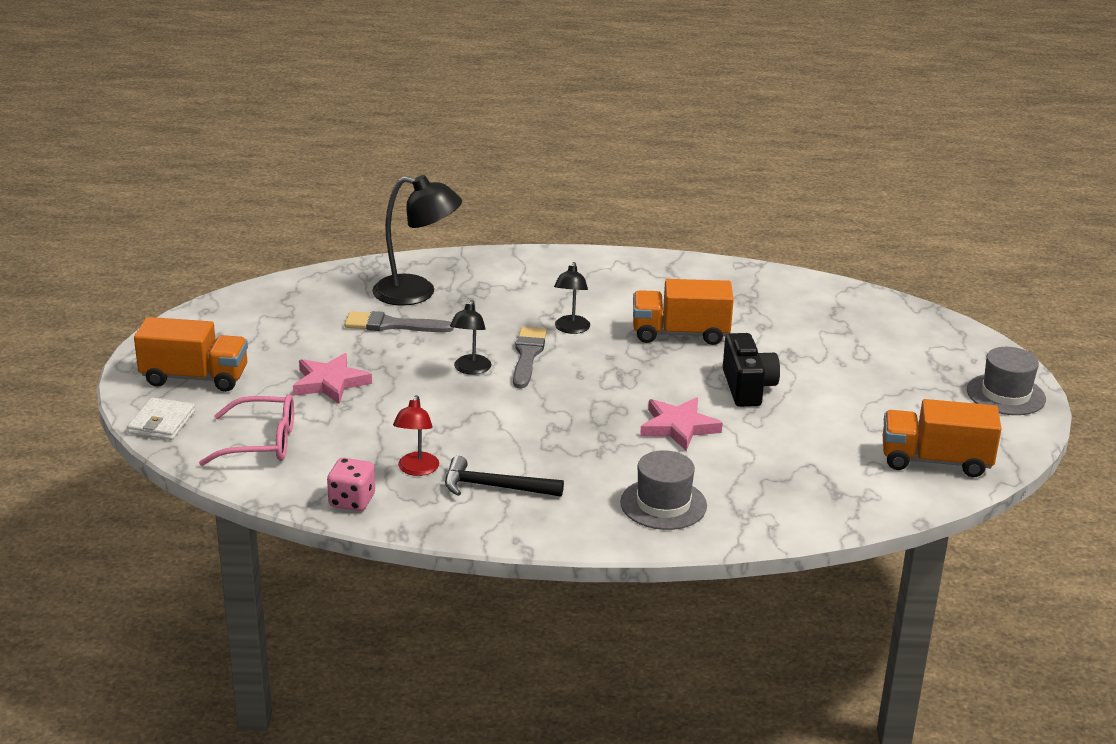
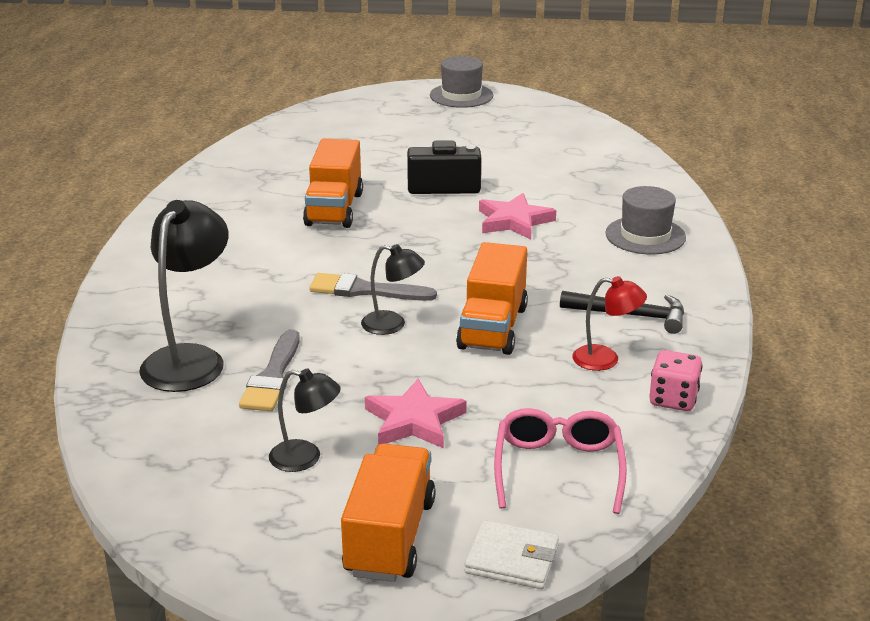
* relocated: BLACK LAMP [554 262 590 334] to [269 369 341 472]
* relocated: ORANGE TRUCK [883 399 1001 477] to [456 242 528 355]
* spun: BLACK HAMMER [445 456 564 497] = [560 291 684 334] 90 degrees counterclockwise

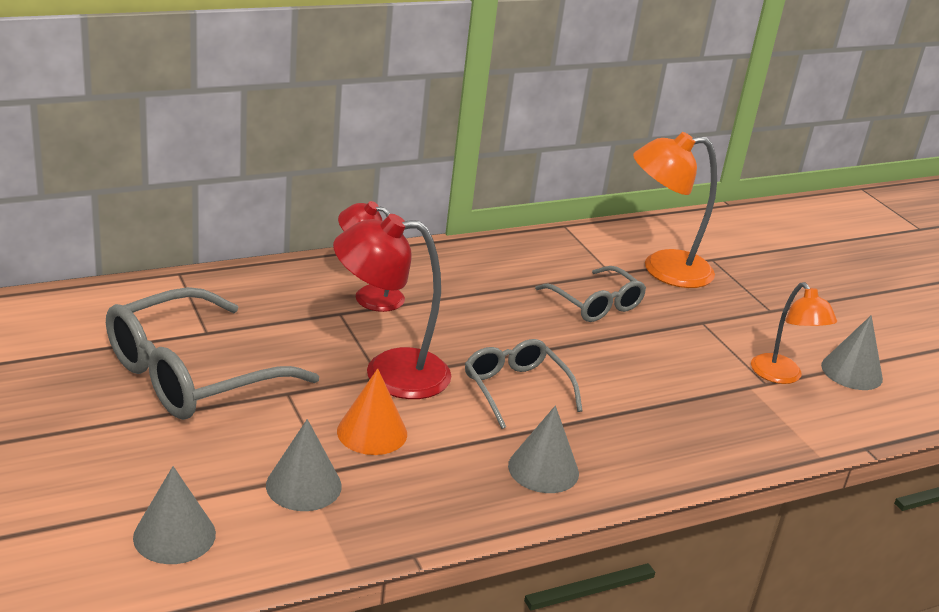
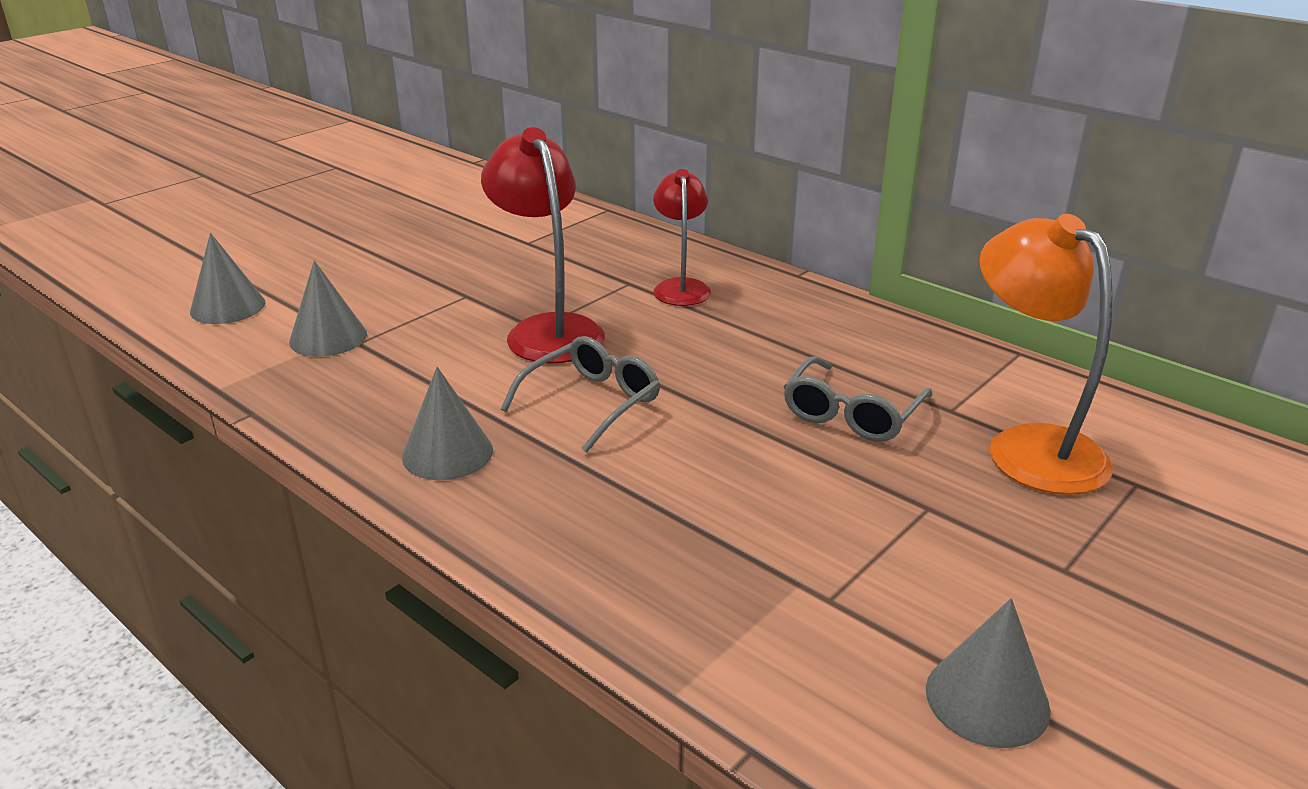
* missing: GREY GLASSES [106 287 319 420]
* missing: ORANGE CONE [337 368 407 455]
* missing: ORANGE LAMP [751 282 837 384]

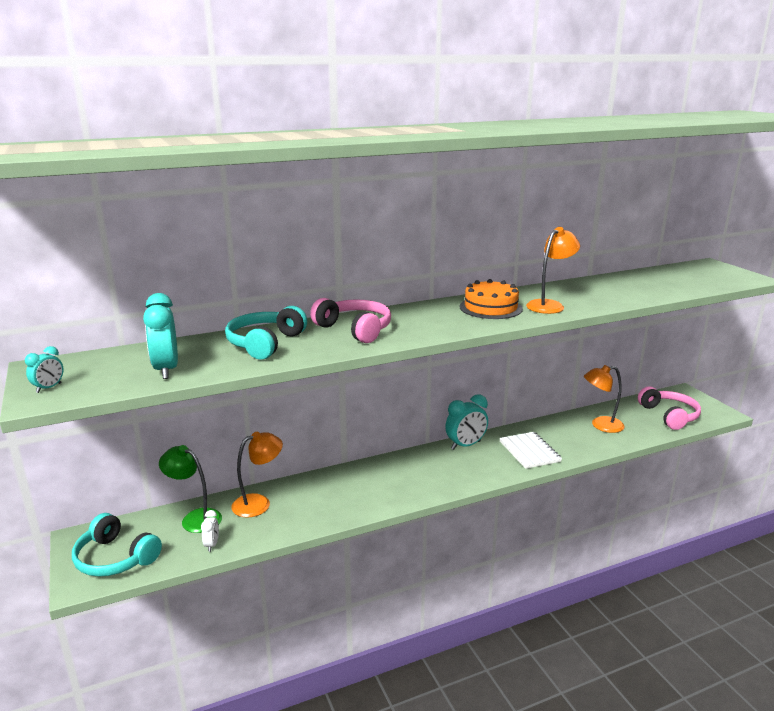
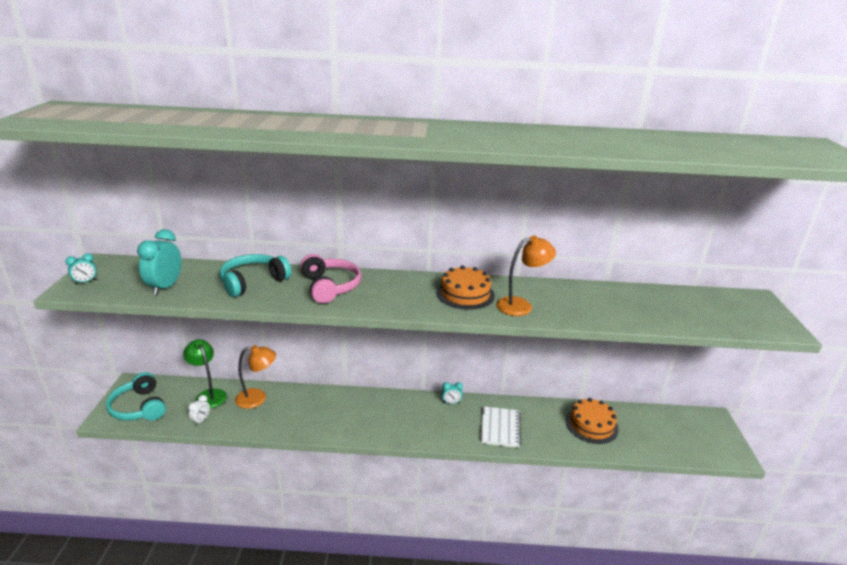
* missing: PINK HEADPHONES [638 387 701 430]
* exchanged: ORANGE LAMP [584 365 625 433] to ORANGE CAKE [565 398 619 444]
* size: TURQUOISE CLOCK [445 394 488 450] = [442 382 463 404] x0.53

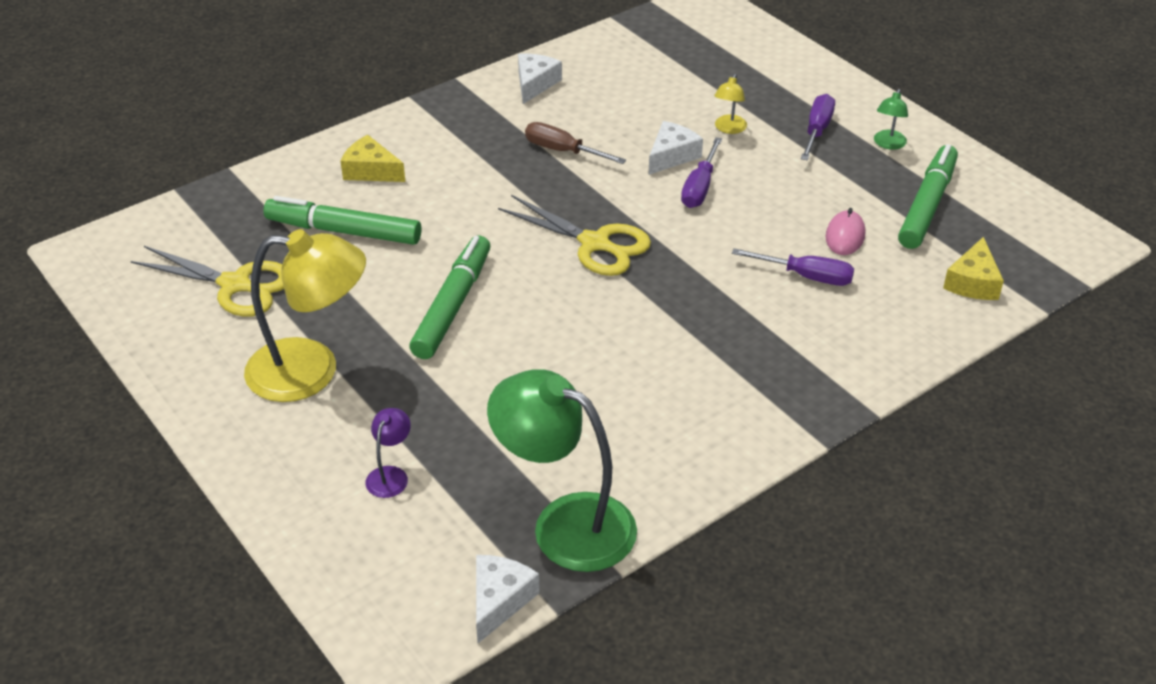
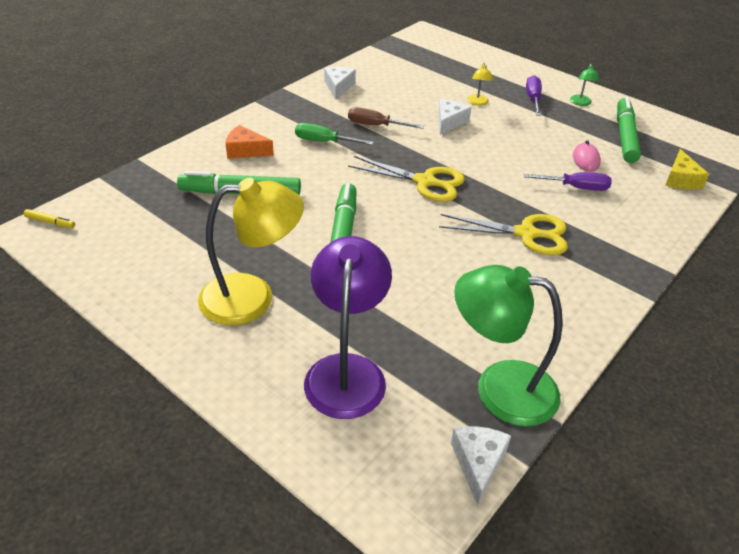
* missing: PURPLE SCREWDRIVER [681 137 722 208]
* appeared: YELLOW MARKER [24 209 75 228]
* appeared: GREEN SCREWDRIVER [295 123 374 145]
* relocated: YELLOW SCISSORS [131 246 284 317] to [439 214 568 255]
* colour: YELLOW CHEESE [341 135 405 182] to ORANGE CHEESE [226 125 274 159]
* size: PURPLE LAMP [365 408 411 498] = [304 236 392 419] x2.33

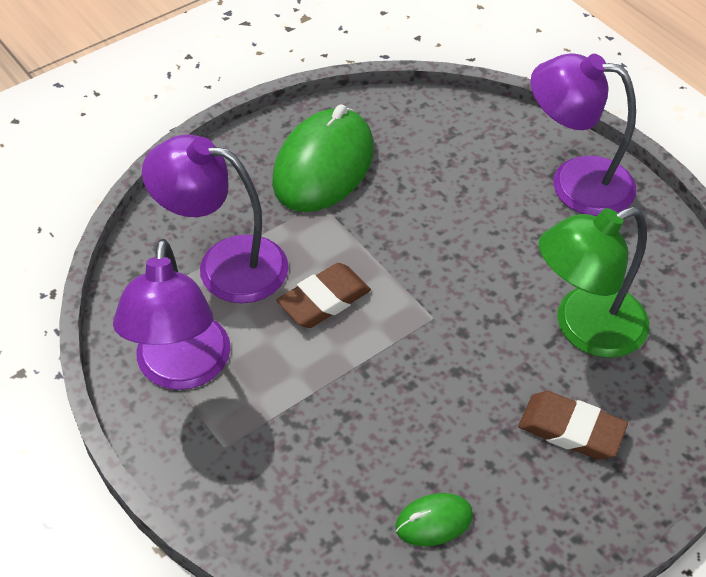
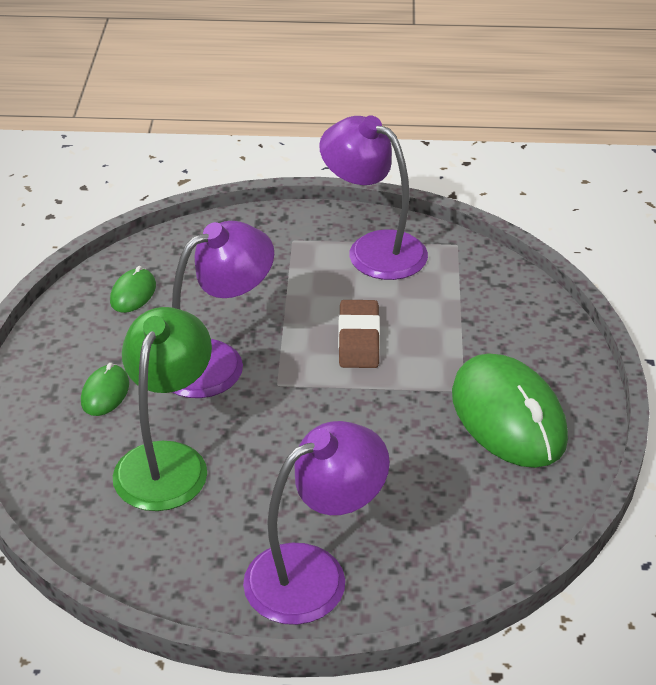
* relocated: PURPLE LAMP [142 134 288 303] to [172 221 274 398]
* exchanged: BROWN ERASER [518 391 628 460] to GREEN MOUSE [81 363 129 416]

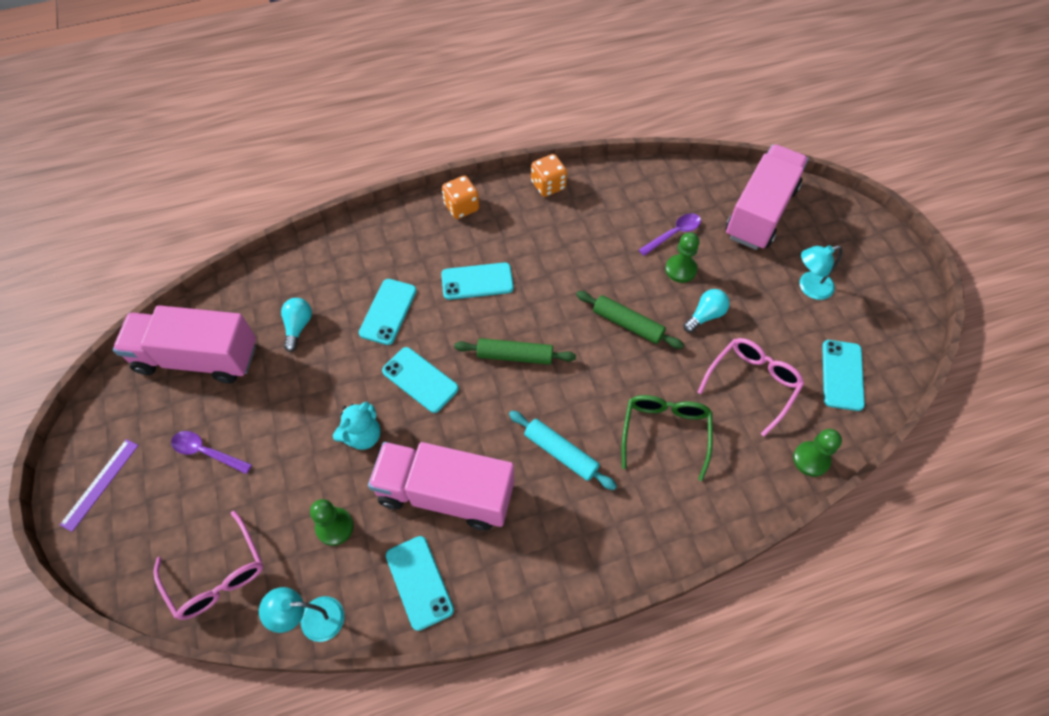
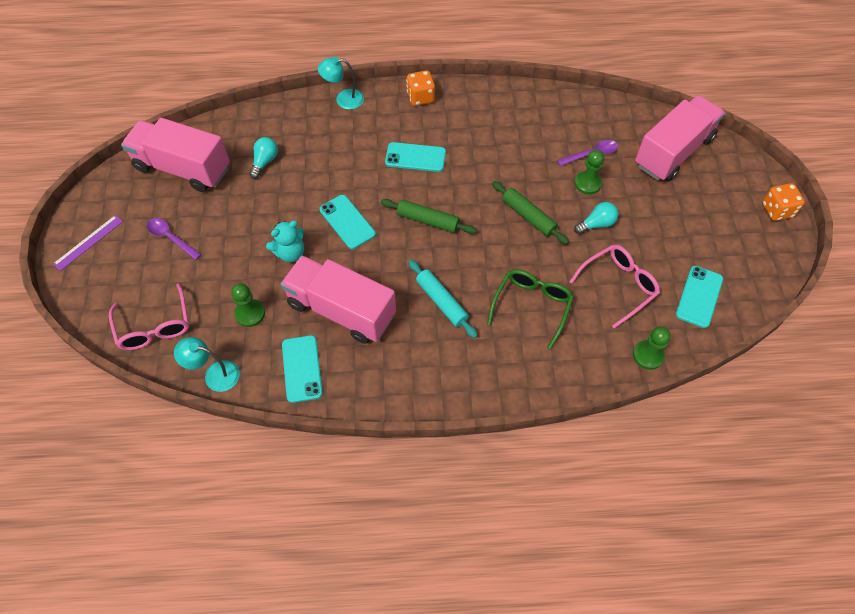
* missing: TURQUOISE PHONE [359 279 417 345]
* relocated: ORANGE DICE [531 154 567 197] to [762 183 805 221]
* relocated: TURQUOISE LAMP [799 245 842 300] to [318 57 364 109]

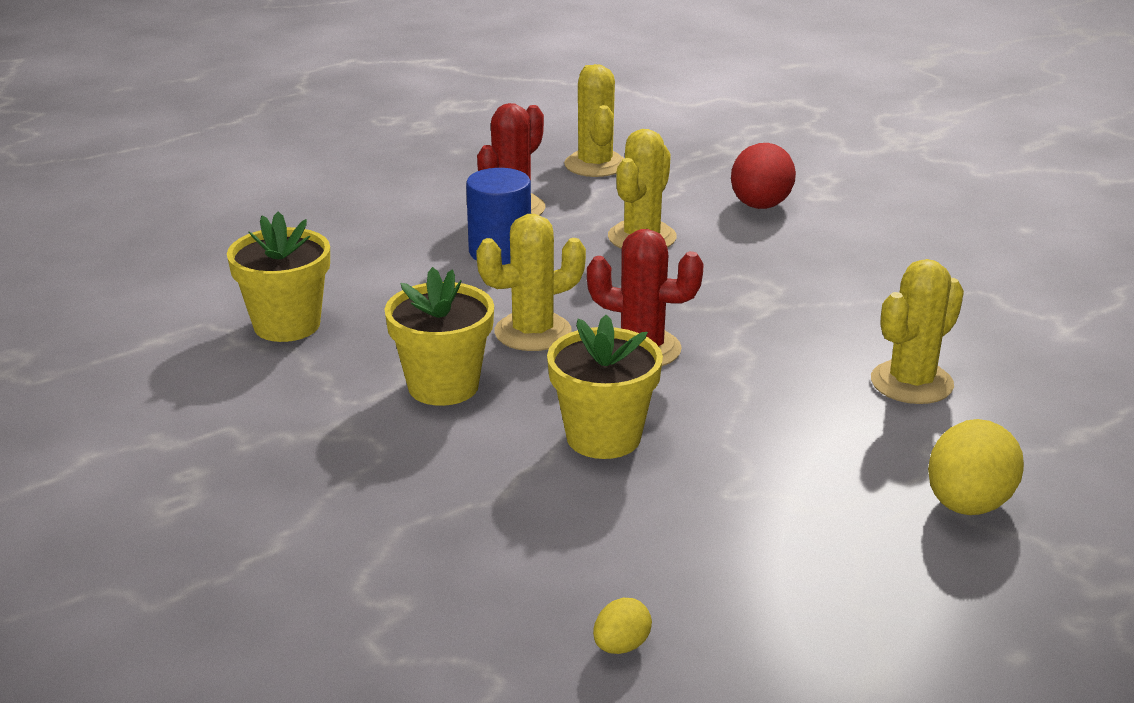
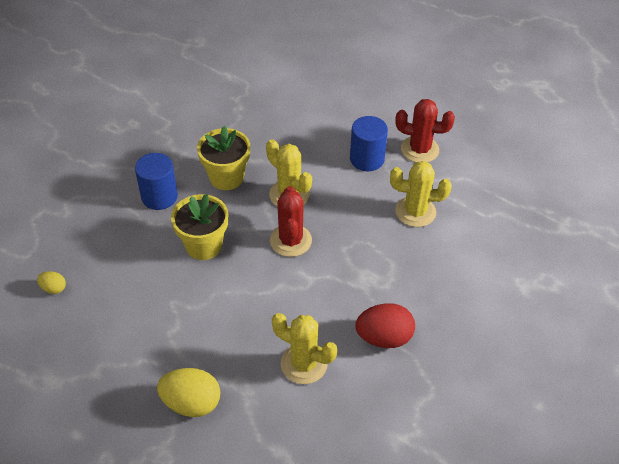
* missing: YELLOW FLOWER POT [227 212 330 342]
* missing: YELLOW CACTUS [564 64 624 177]
* appeared: BLUE CYLINDER [135 153 178 210]
* relocated: RED EGG [731 143 796 209] to [355 303 415 348]

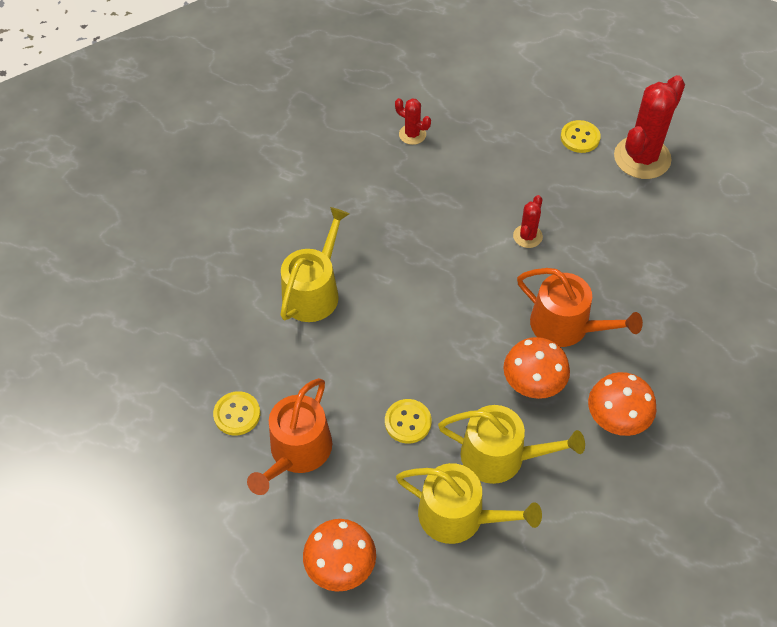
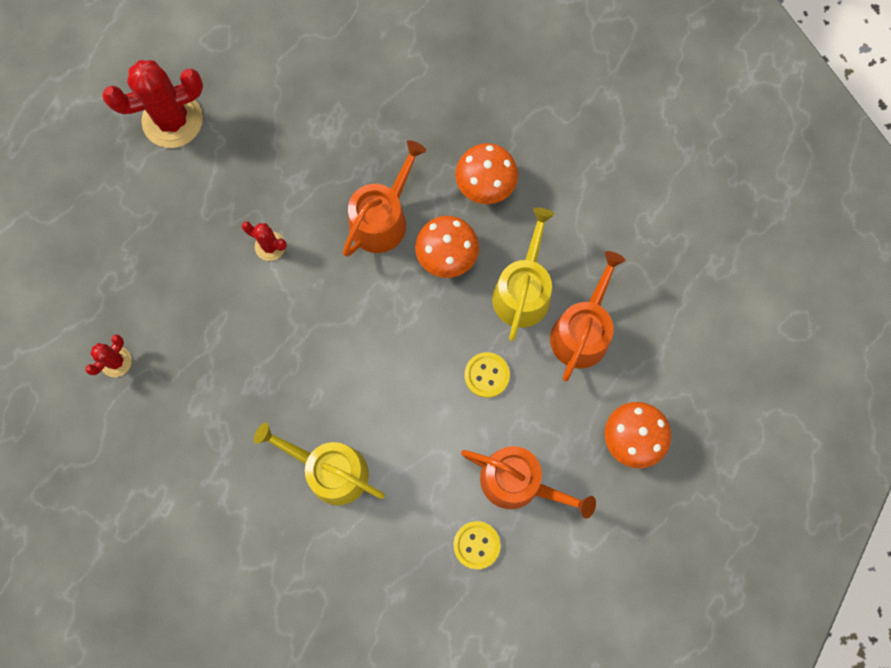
* missing: YELLOW BUTTON [561 120 601 153]
* colour: YELLOW WATERING CAN [396 463 542 544] to ORANGE WATERING CAN [550 251 625 381]
* spun: RED CACTUS [614 75 685 179] = [102 60 203 148] 60 degrees counterclockwise

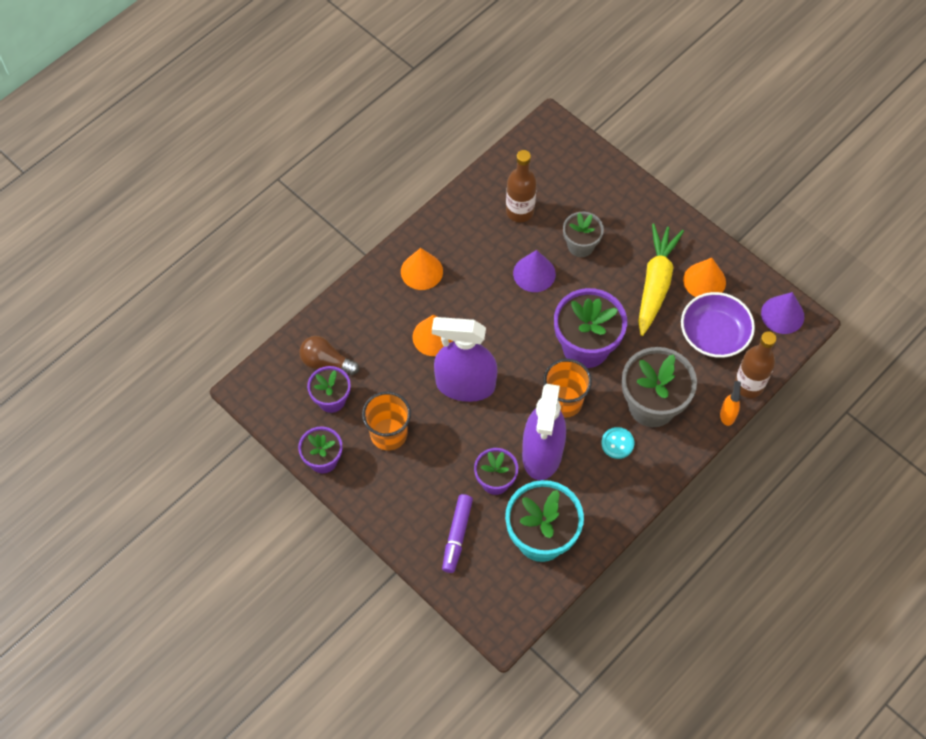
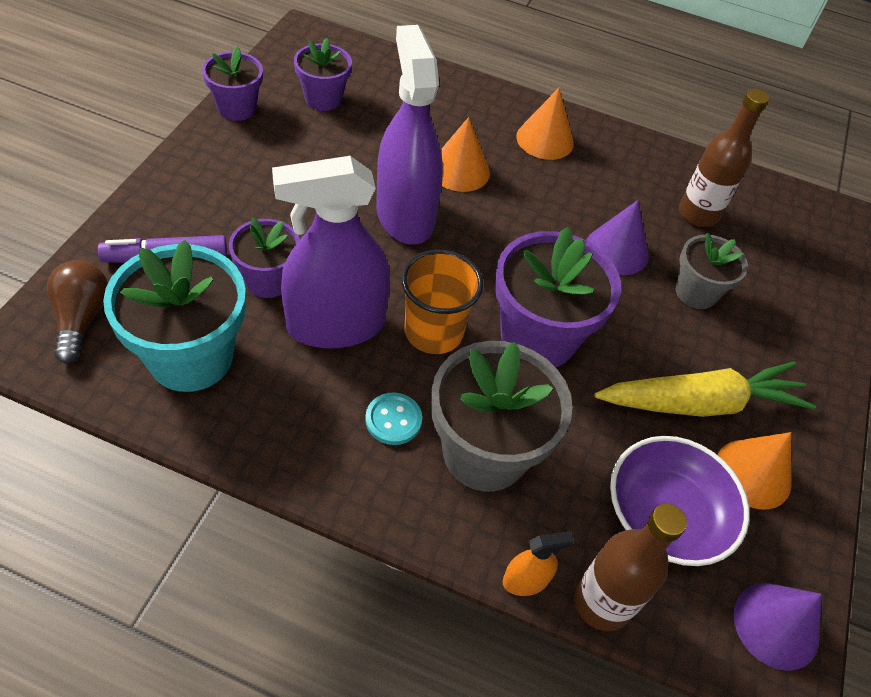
* missing: ORANGE CUP [362 391 411 450]
* relocated: BROWN LIGHT BULB [299 336 359 375] to [47 260 108 364]

